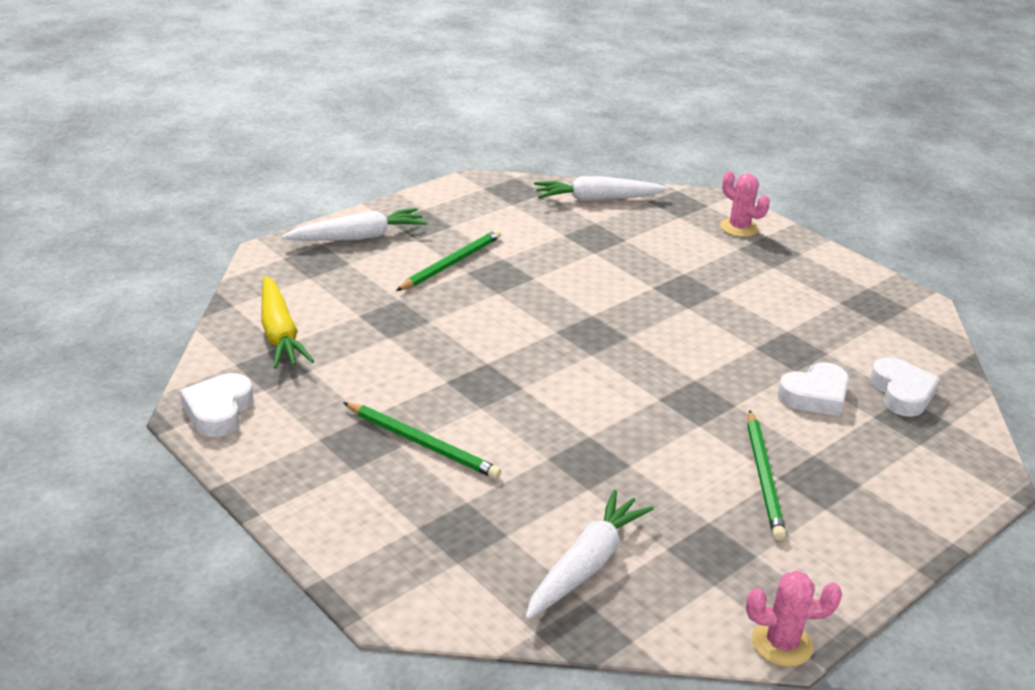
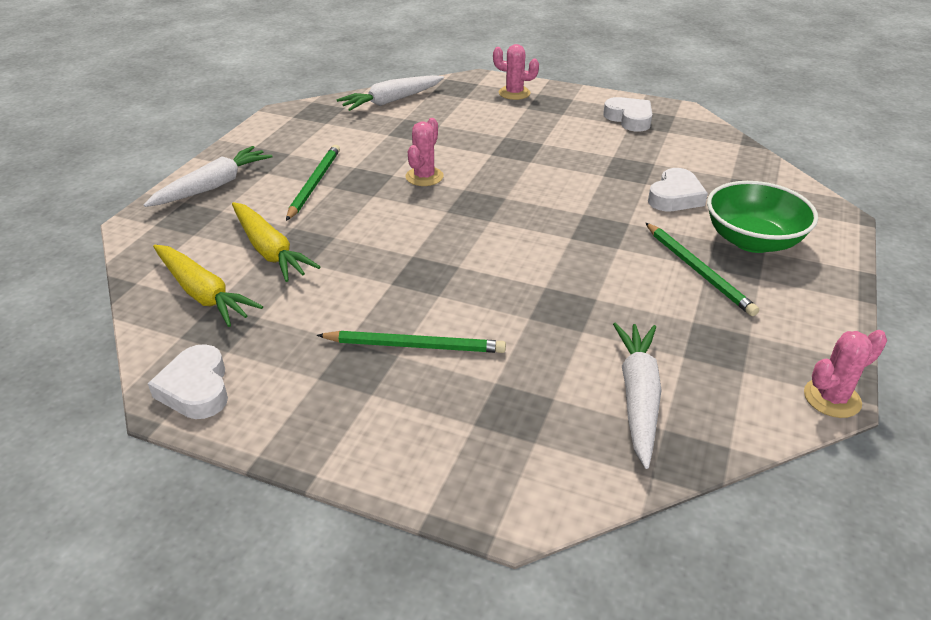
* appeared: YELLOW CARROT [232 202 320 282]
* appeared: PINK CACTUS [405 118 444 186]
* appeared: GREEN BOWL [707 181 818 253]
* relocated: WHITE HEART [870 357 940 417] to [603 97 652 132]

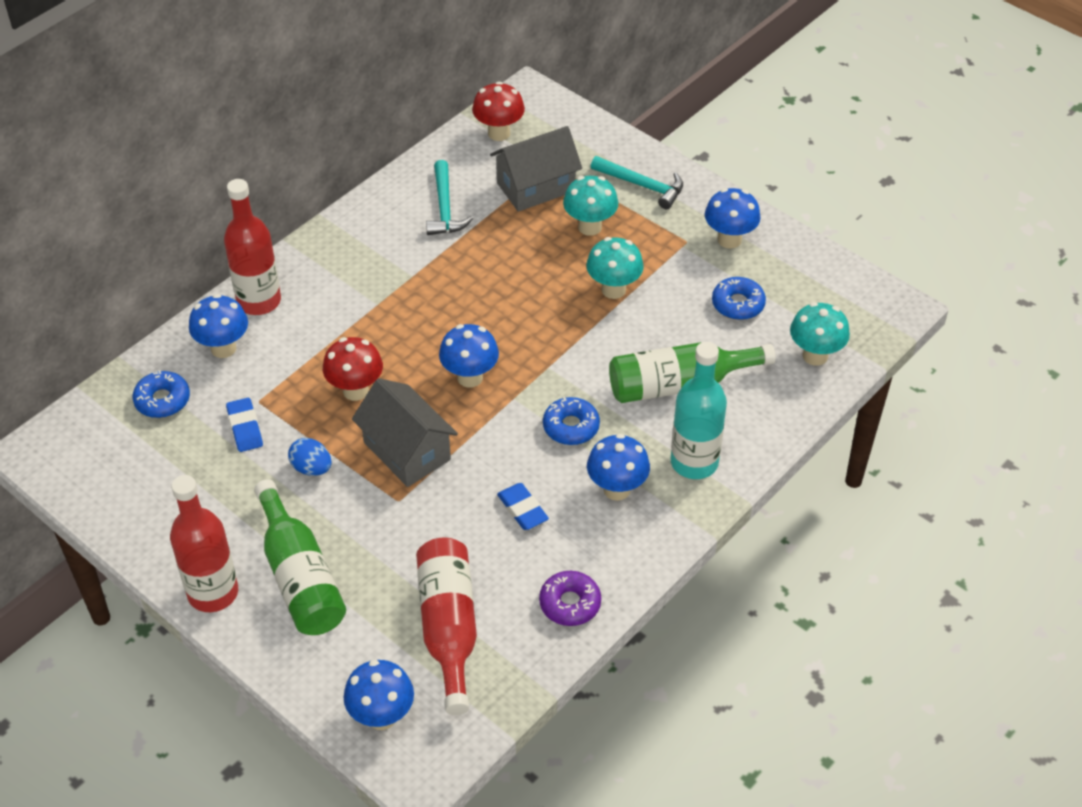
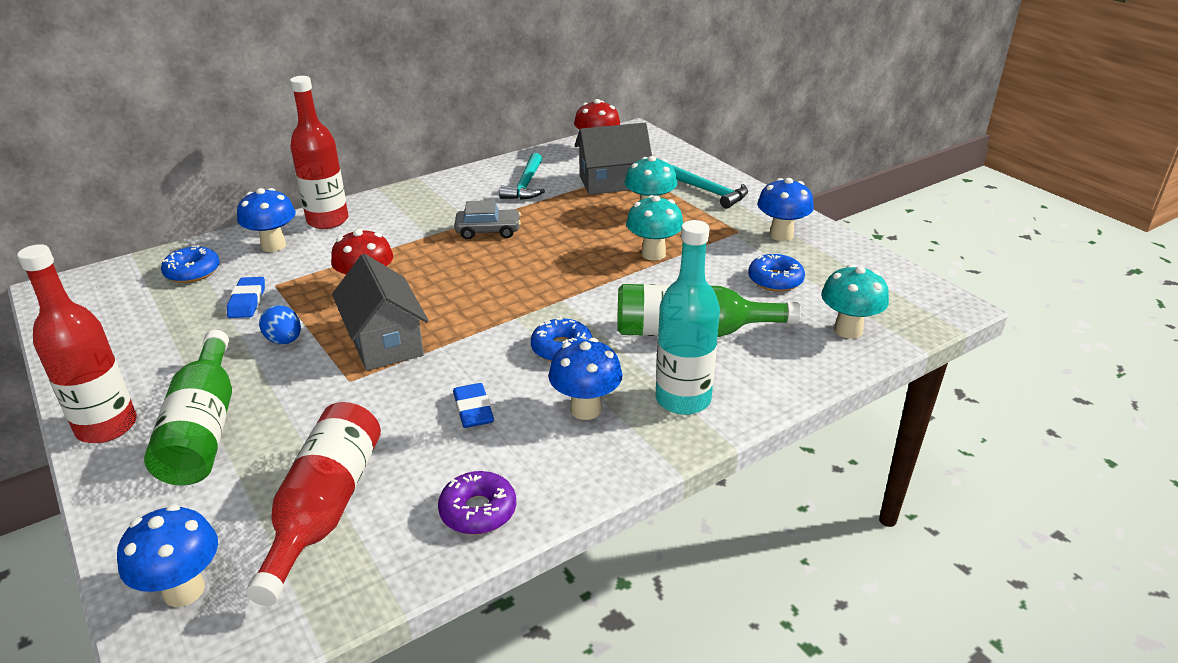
* missing: BLUE MUSHROOM [439 324 499 388]
* appeared: GREY CAR [454 200 521 240]

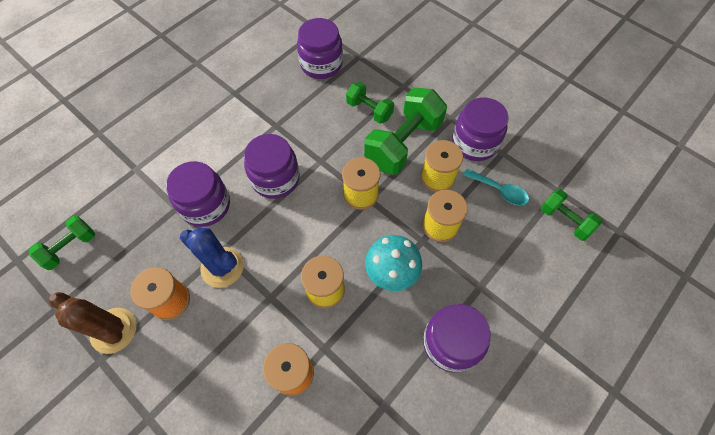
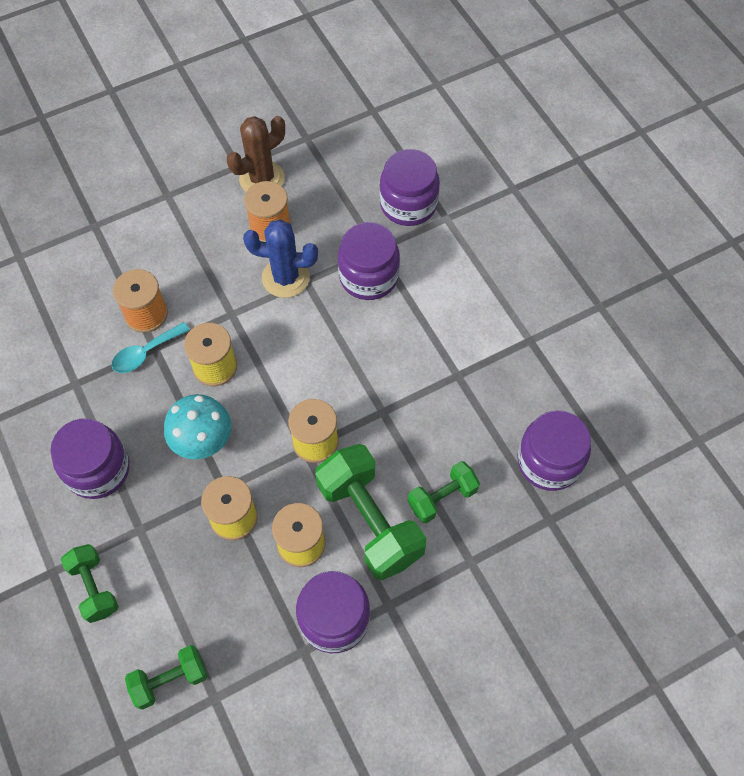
* relocated: GREEN DUMBBELL [29 216 95 270] to [61 544 119 623]
* relocated: PURPLE JAR [244 134 300 199] to [379 149 440 226]
* relocated: TURQUOISE SPOON [463 169 529 205] to [111 322 190 373]
* spun: BLUE CACTUS [180 227 244 288] = [243 219 318 298] 45 degrees clockwise

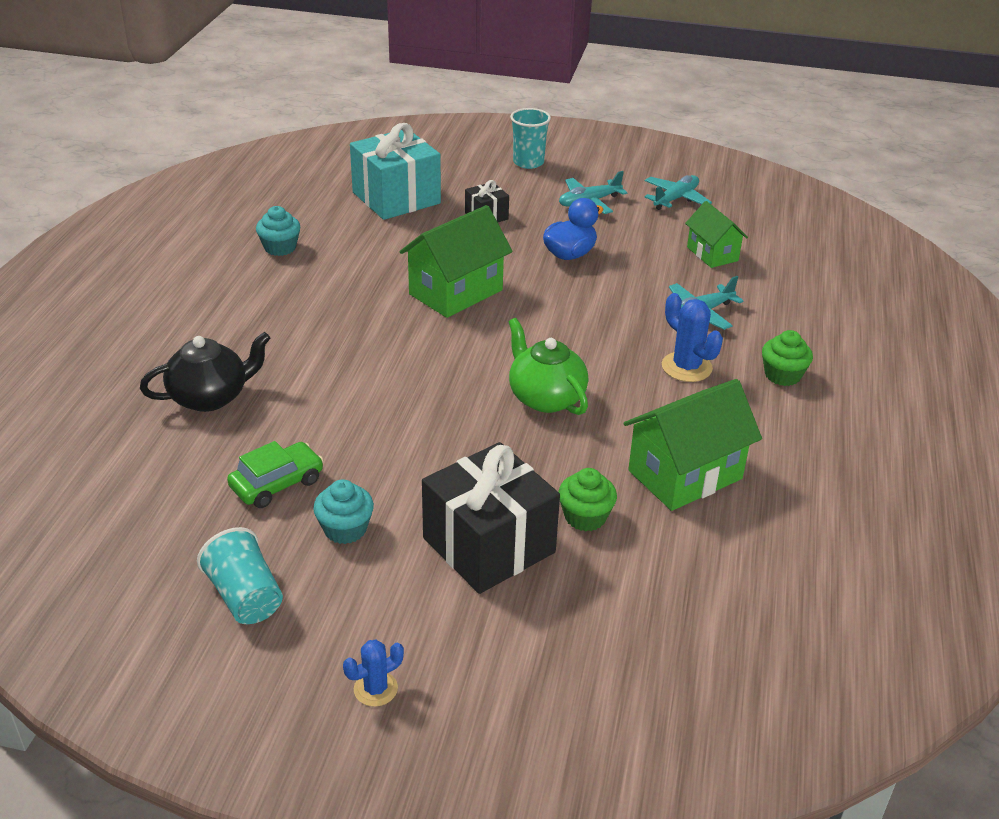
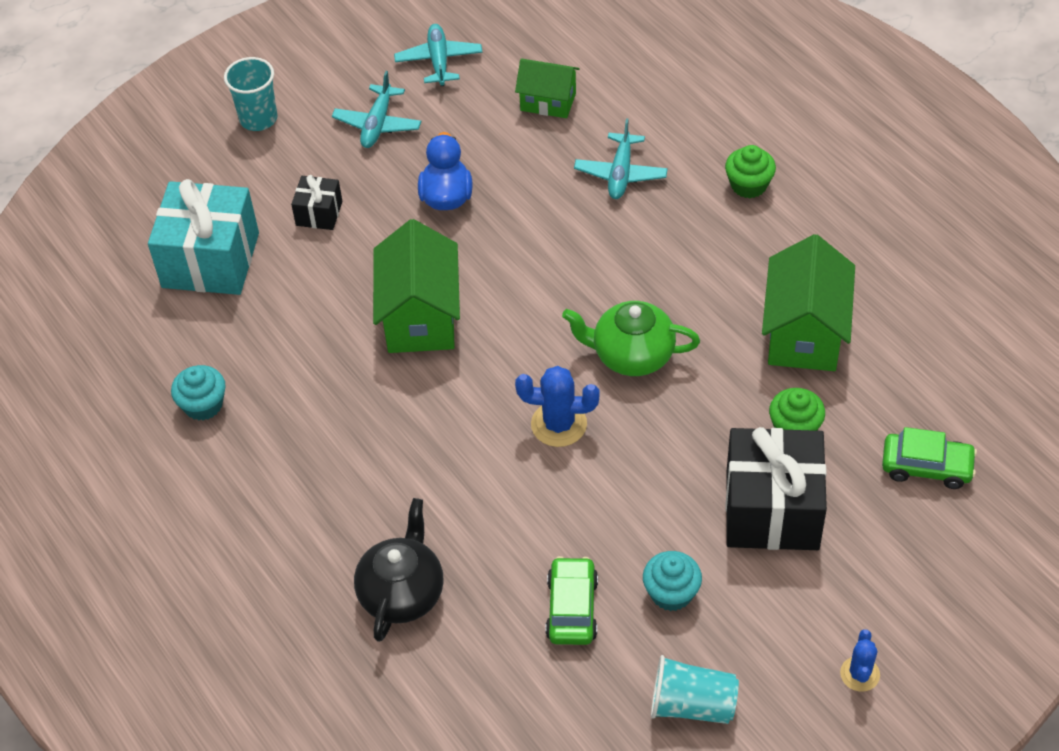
* appeared: GREEN CAR [882 427 977 489]
* relocated: BLUE CACTUS [662 293 723 382] to [515 366 600 447]

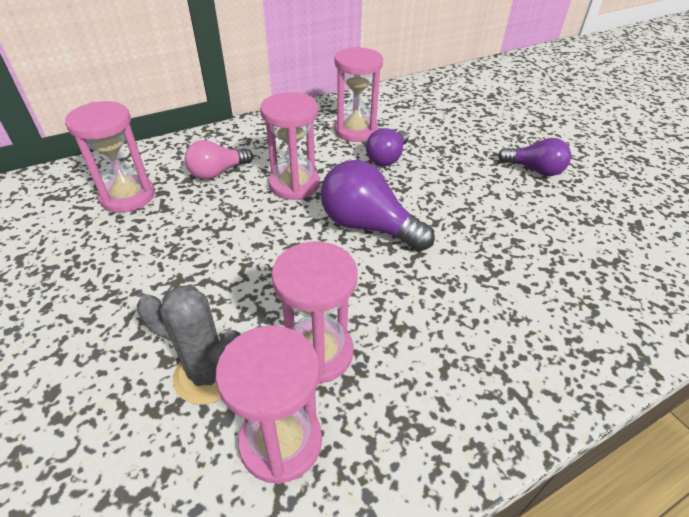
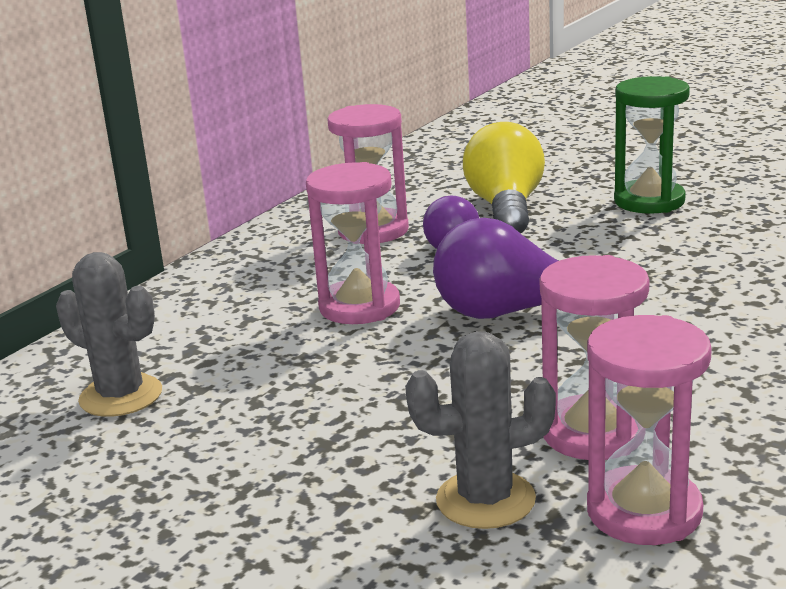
* missing: PINK LIGHT BULB [184 140 253 180]
* appeared: YELLOW LIGHT BULB [463 122 545 233]
* exchanged: PINK HOURGLASS [65 101 155 213] to GREY CACTUS [56 252 162 417]
* exchanged: PURPLE LIGHT BULB [498 138 571 176] to GREEN HOURGLASS [614 76 690 214]

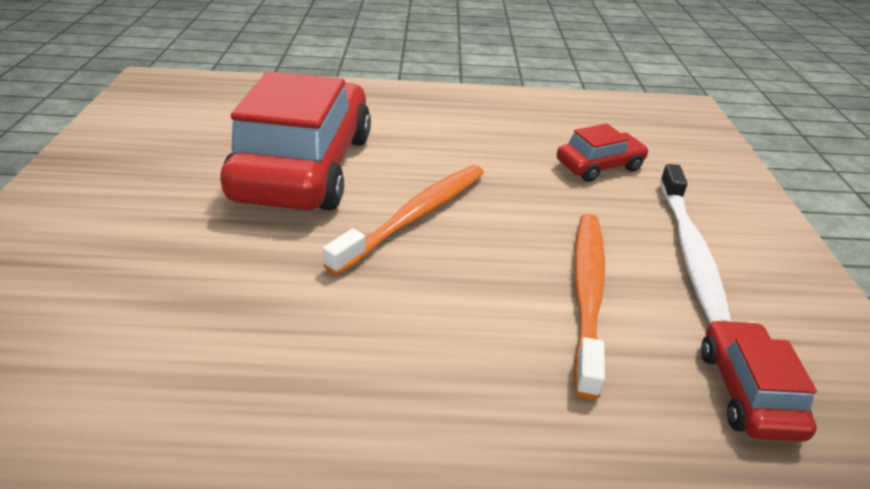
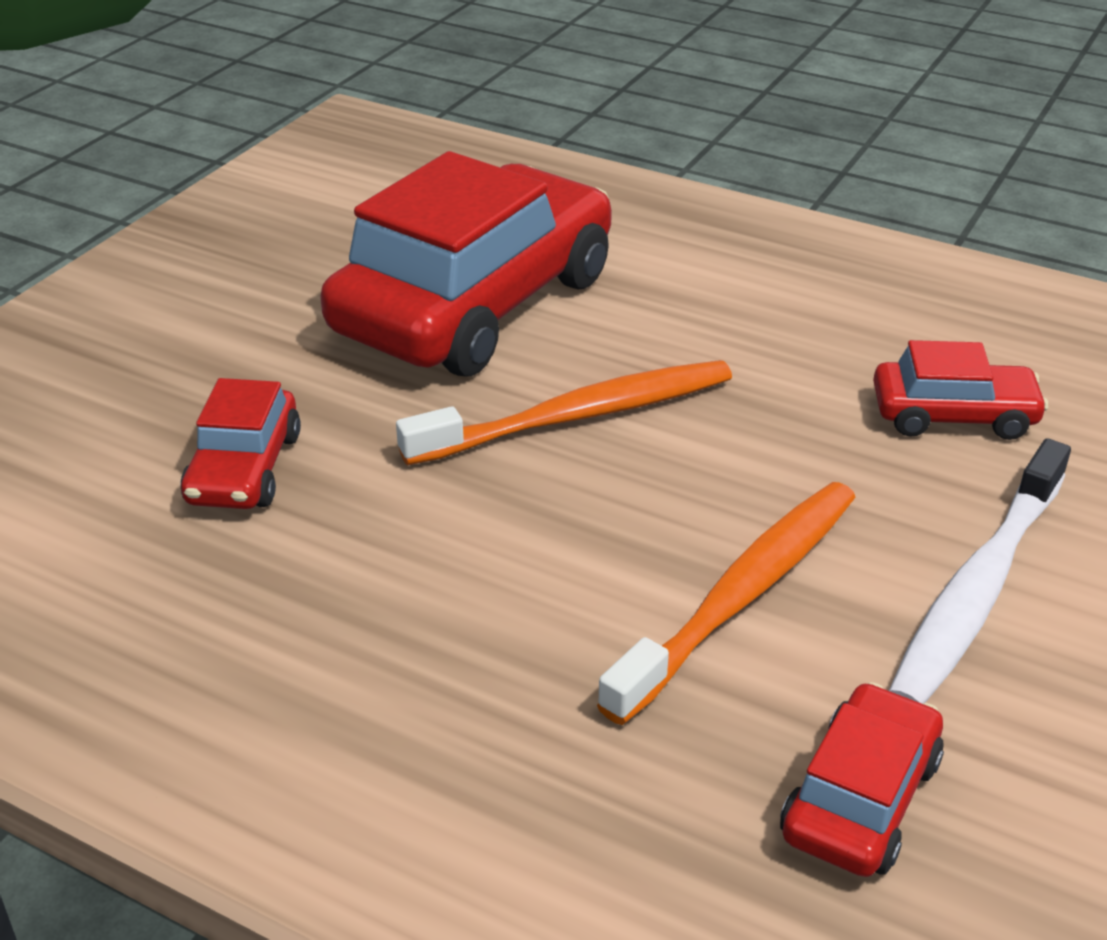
* appeared: RED CAR [180 378 301 509]

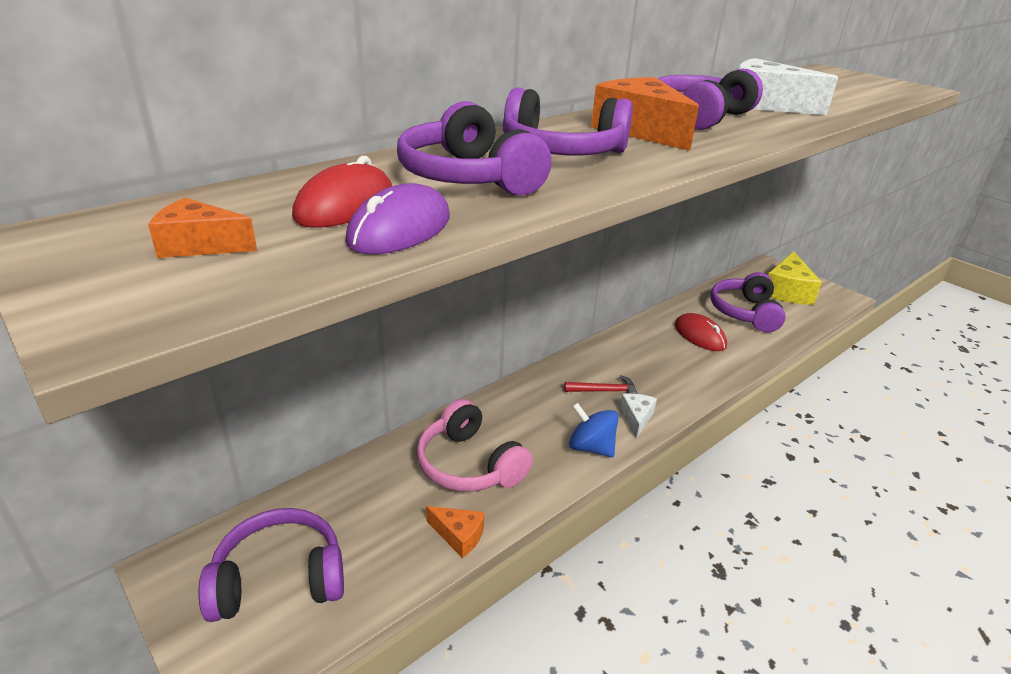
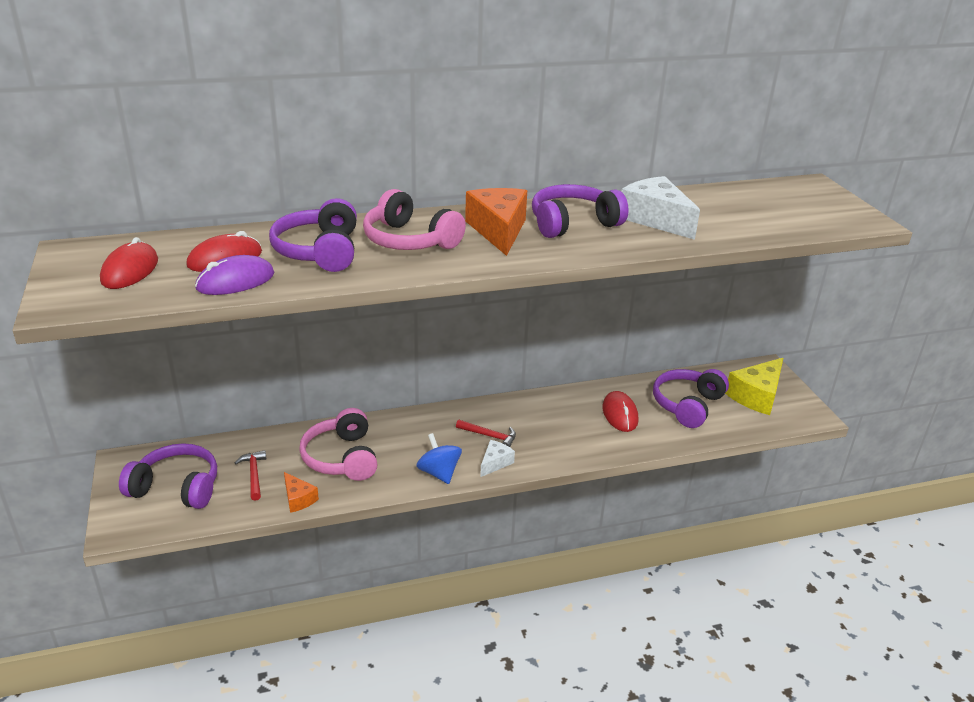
* appeared: RED HAMMER [235 450 266 501]
* exchanged: ORANGE CHEESE [148 198 257 258] to RED MOUSE [100 237 158 289]
* colour: PURPLE HEADPHONES [502 87 633 155] to PINK HEADPHONES [363 189 466 250]

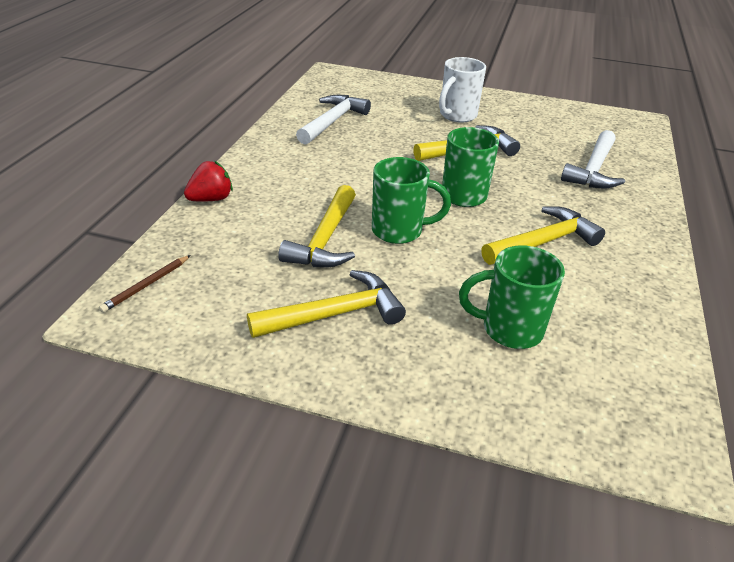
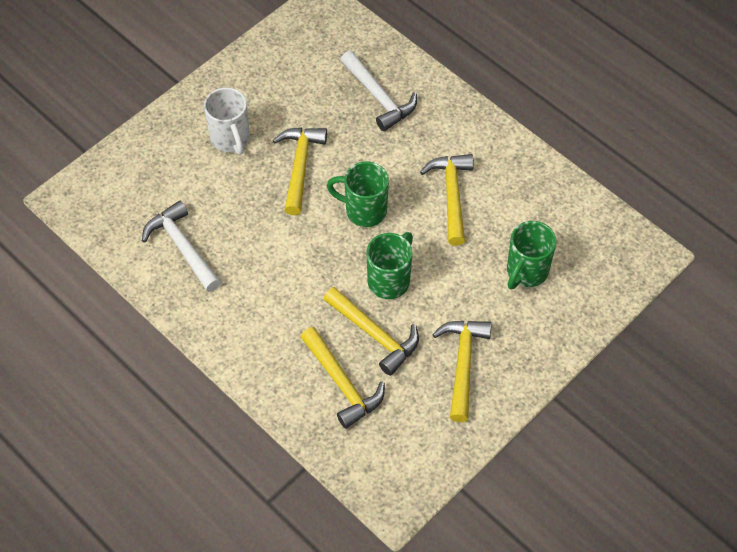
* missing: BROWN PENCIL [99 255 191 313]
* missing: RED STRAWBERRY [184 161 233 202]
* appeared: YELLOW HAMMER [301 327 385 429]

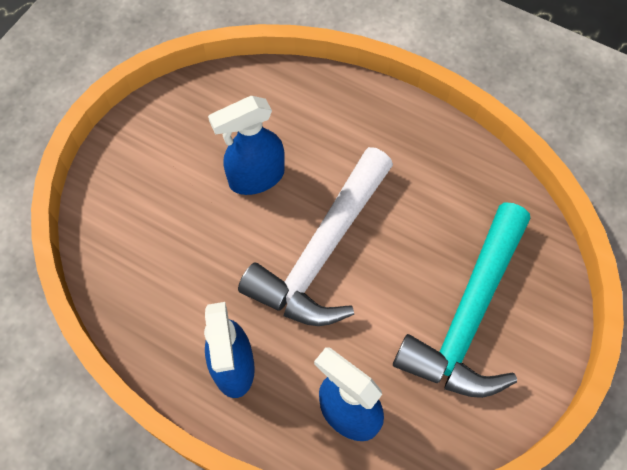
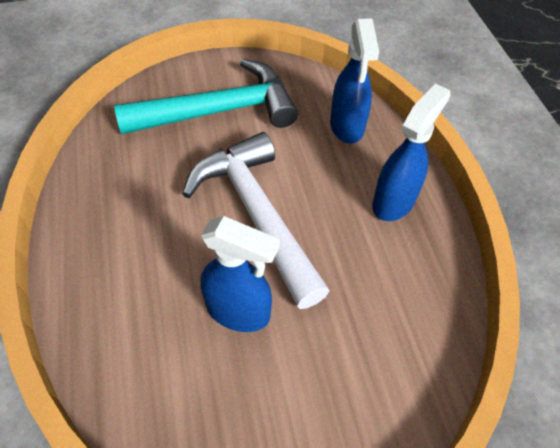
* spun: WHITE HAMMER [238 147 393 326] = [182 132 329 309] 105 degrees counterclockwise

